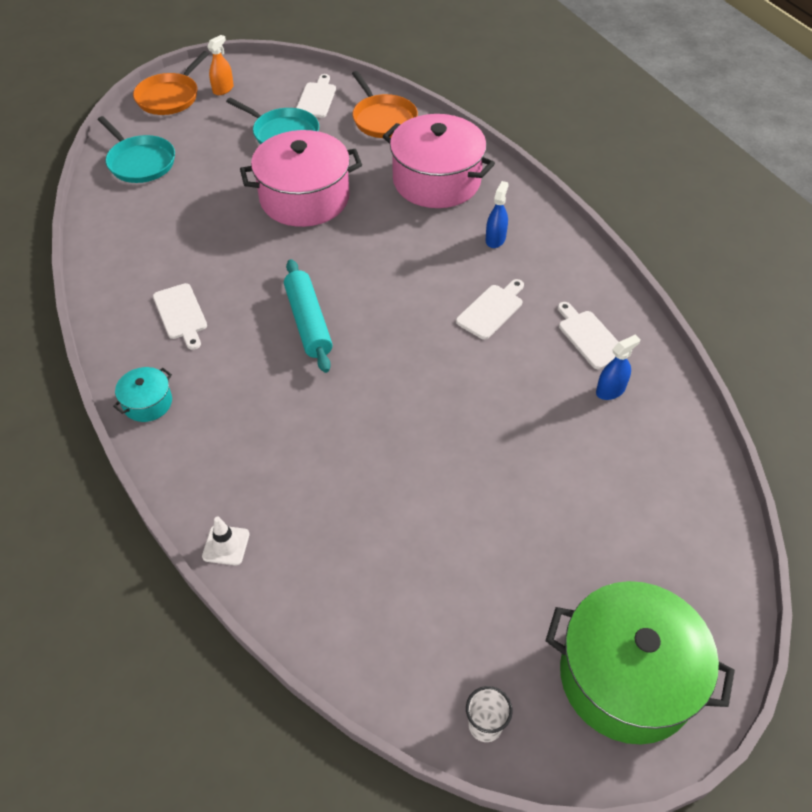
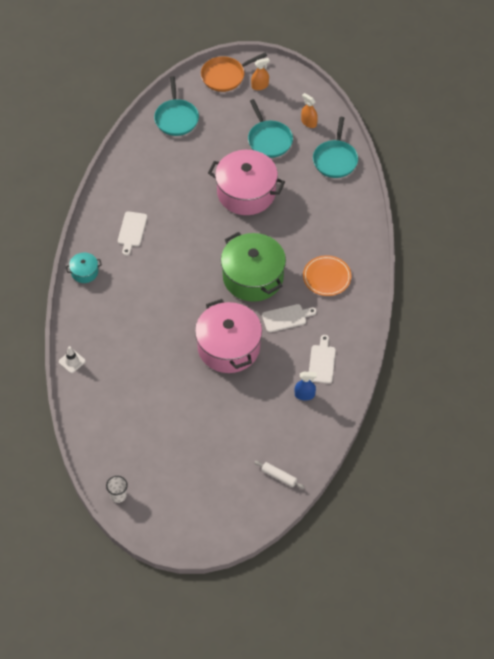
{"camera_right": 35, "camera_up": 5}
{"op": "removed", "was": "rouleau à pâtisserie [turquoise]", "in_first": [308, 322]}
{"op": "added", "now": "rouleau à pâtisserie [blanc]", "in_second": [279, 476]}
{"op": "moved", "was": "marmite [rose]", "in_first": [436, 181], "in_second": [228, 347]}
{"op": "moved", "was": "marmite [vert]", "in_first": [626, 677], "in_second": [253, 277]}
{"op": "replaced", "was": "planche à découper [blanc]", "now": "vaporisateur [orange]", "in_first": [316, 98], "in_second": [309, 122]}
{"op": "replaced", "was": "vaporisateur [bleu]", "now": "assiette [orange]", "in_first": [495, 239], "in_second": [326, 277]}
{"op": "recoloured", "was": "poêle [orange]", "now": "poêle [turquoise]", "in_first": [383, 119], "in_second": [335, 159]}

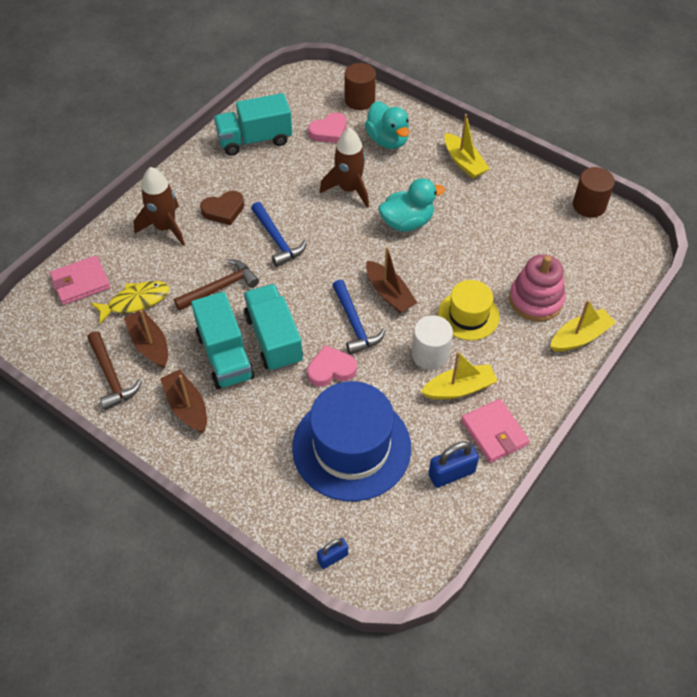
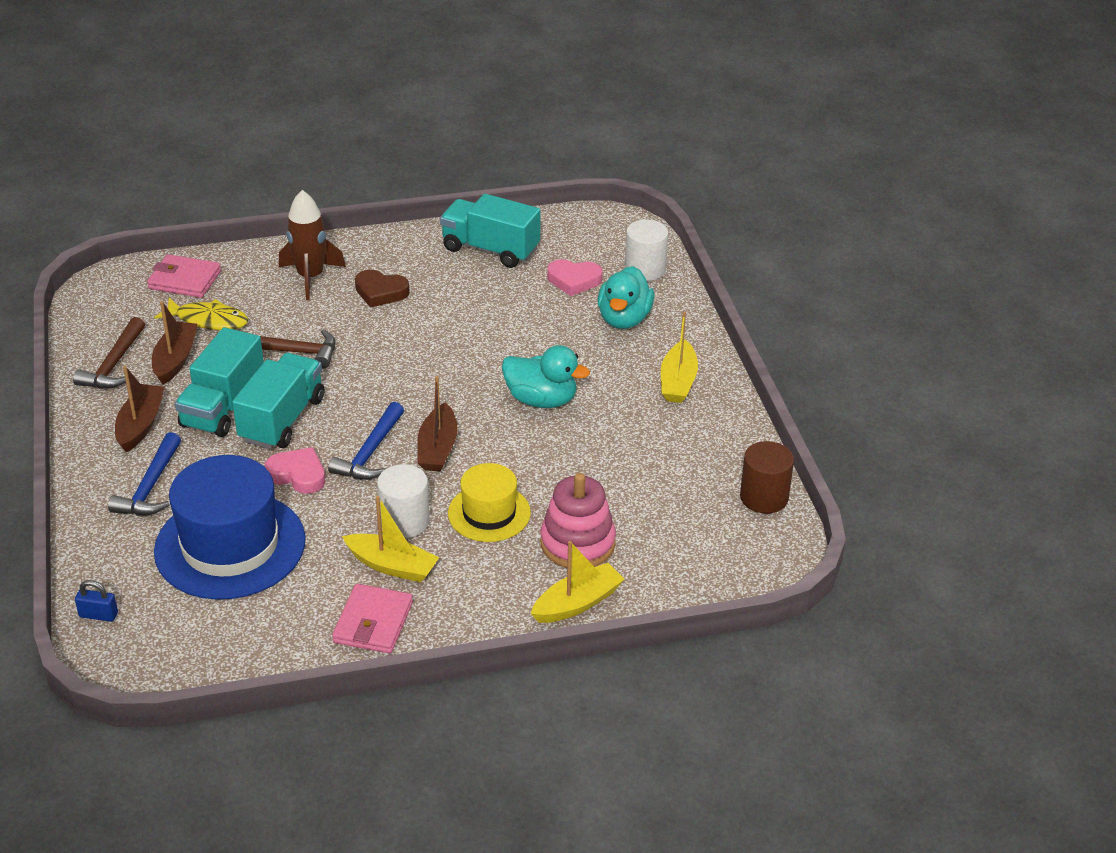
{"camera_right": 40, "camera_up": -15}
{"op": "removed", "was": "fusée [marron]", "in_first": [349, 189]}
{"op": "removed", "was": "cadenas [bleu]", "in_first": [451, 473]}
{"op": "moved", "was": "marteau [bleu]", "in_first": [277, 240], "in_second": [150, 487]}
{"op": "recoloured", "was": "cylindre [marron]", "now": "cylindre [blanc]", "in_first": [359, 100], "in_second": [645, 269]}
{"op": "turned", "was": "bateau [jaune]", "in_first": [580, 337], "in_second": [577, 603], "clockwise": -45}

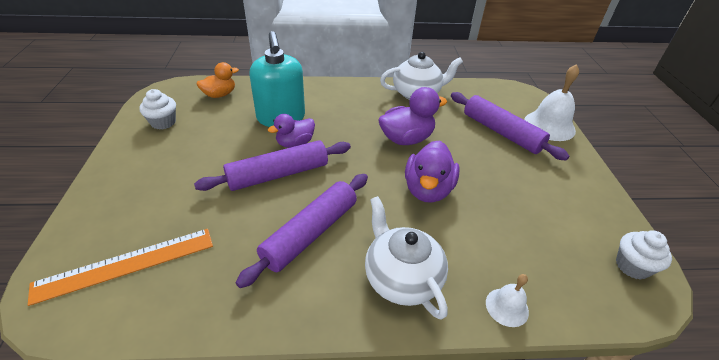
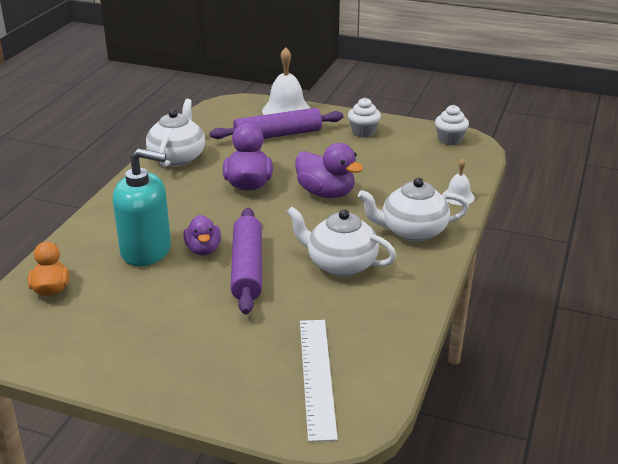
{"camera_right": -65, "camera_up": -10}
{"op": "moved", "was": "muffin [blanc]", "in_first": [163, 122], "in_second": [363, 132]}
{"op": "replaced", "was": "rouleau à pâtisserie [violet]", "now": "théière [blanc]", "in_first": [310, 233], "in_second": [340, 264]}
{"op": "recoloured", "was": "règle [orange]", "now": "règle [blanc]", "in_first": [126, 264], "in_second": [317, 376]}

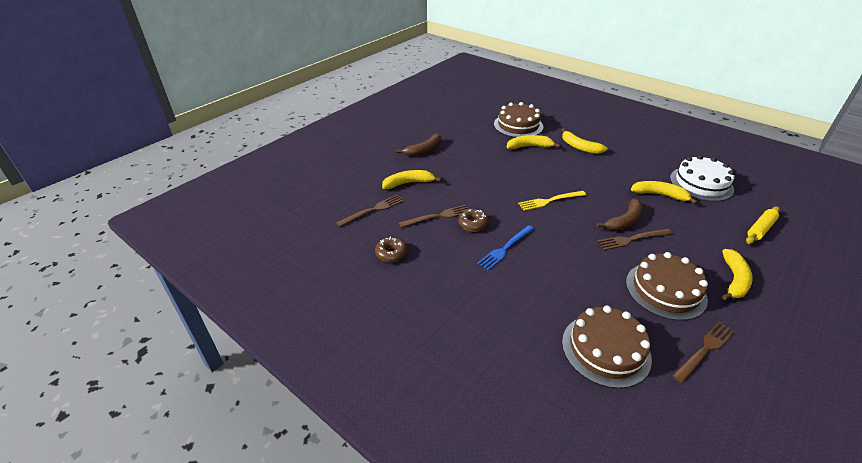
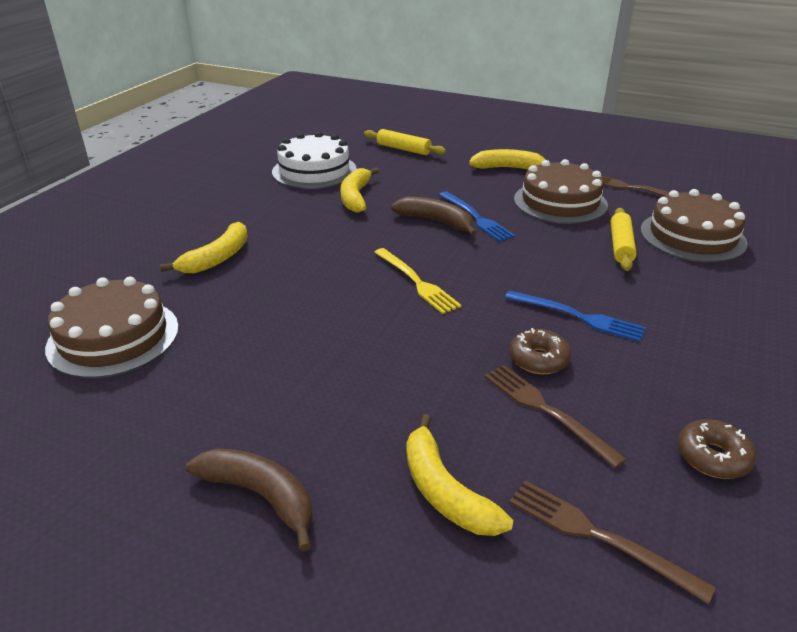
{"camera_right": -105, "camera_up": -5}
{"op": "removed", "was": "banane [jaune]", "in_first": [529, 147]}
{"op": "added", "now": "rouleau à pâtisserie [jaune]", "in_second": [621, 246]}
{"op": "recoloured", "was": "fourchette [marron]", "now": "fourchette [bleu]", "in_first": [632, 239], "in_second": [476, 218]}

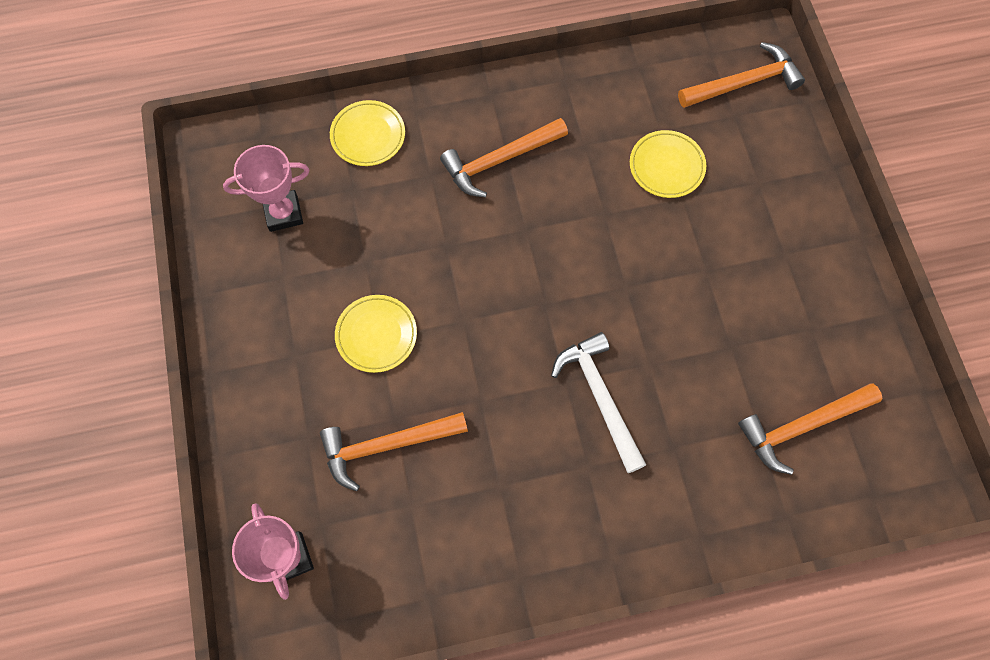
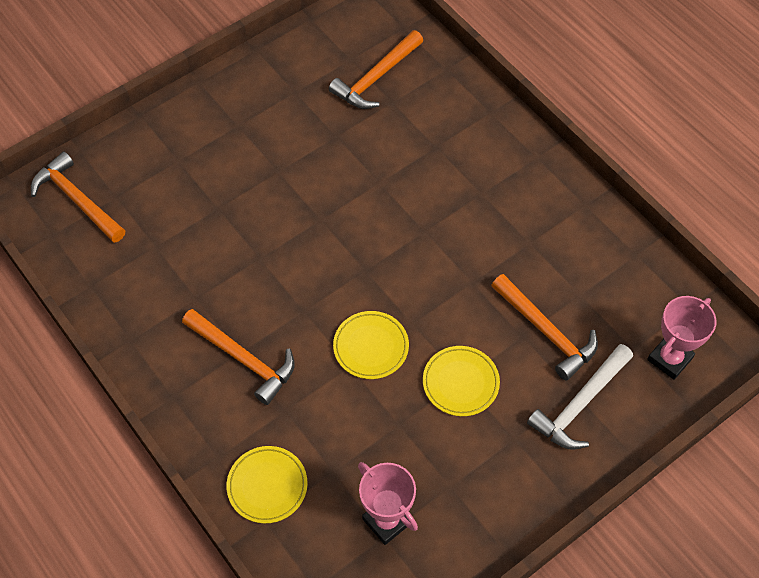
{"camera_right": -115, "camera_up": -10}
{"op": "moved", "was": "marteau [blanc]", "in_first": [600, 397], "in_second": [580, 404]}
{"op": "moved", "was": "assiette [jaune]", "in_first": [666, 166], "in_second": [371, 347]}
{"op": "turned", "was": "marteau [orange]", "in_first": [801, 426], "in_second": [376, 78], "clockwise": 90}

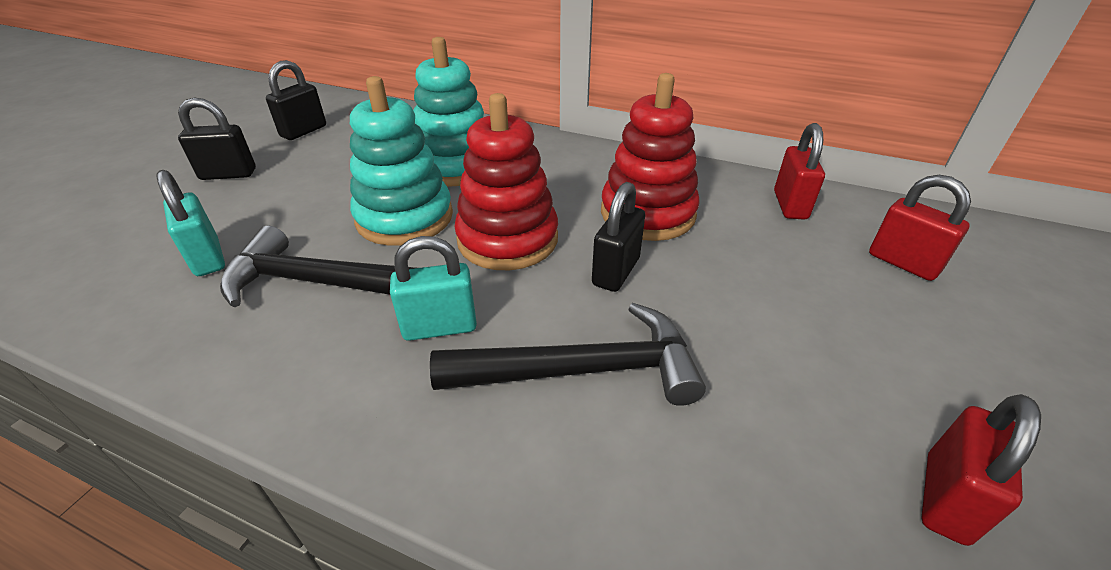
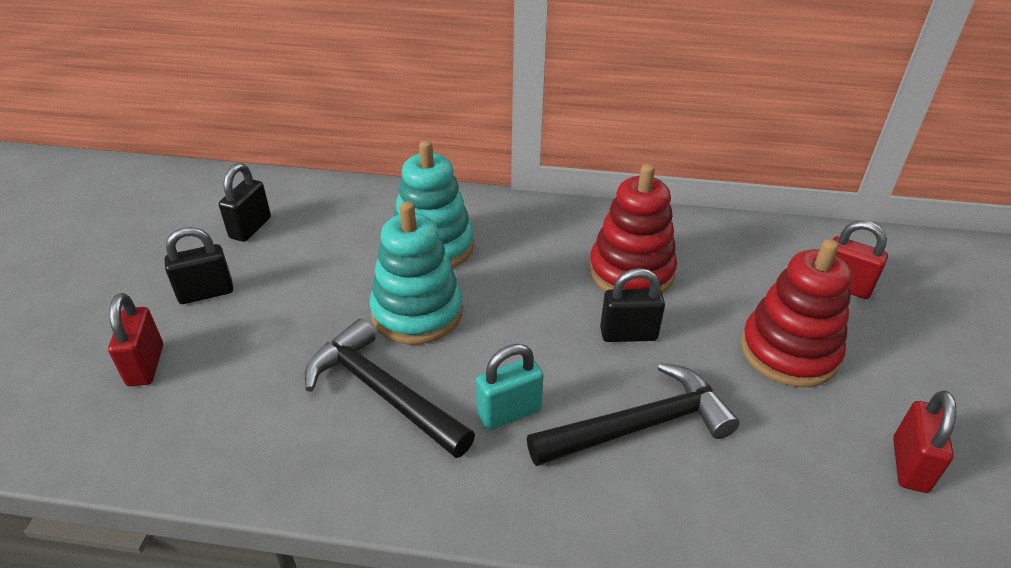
{"camera_right": -15, "camera_up": 0}
{"op": "removed", "was": "cadenas [turquoise]", "in_first": [207, 258]}
{"op": "moved", "was": "jouet à empiler [rouge]", "in_first": [507, 239], "in_second": [789, 352]}
{"op": "moved", "was": "cadenas [rouge]", "in_first": [790, 205], "in_second": [146, 365]}
{"op": "turned", "was": "marteau [noir]", "in_first": [322, 283], "in_second": [382, 392], "clockwise": 45}
{"op": "turned", "was": "cadenas [noir]", "in_first": [616, 272], "in_second": [628, 334], "clockwise": 75}

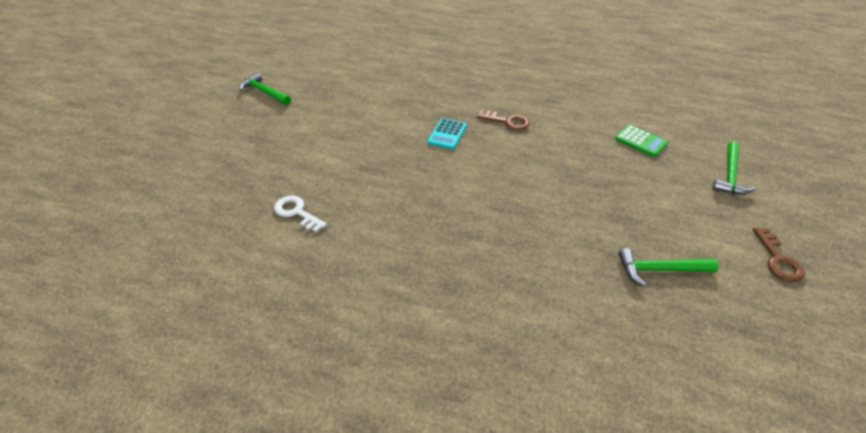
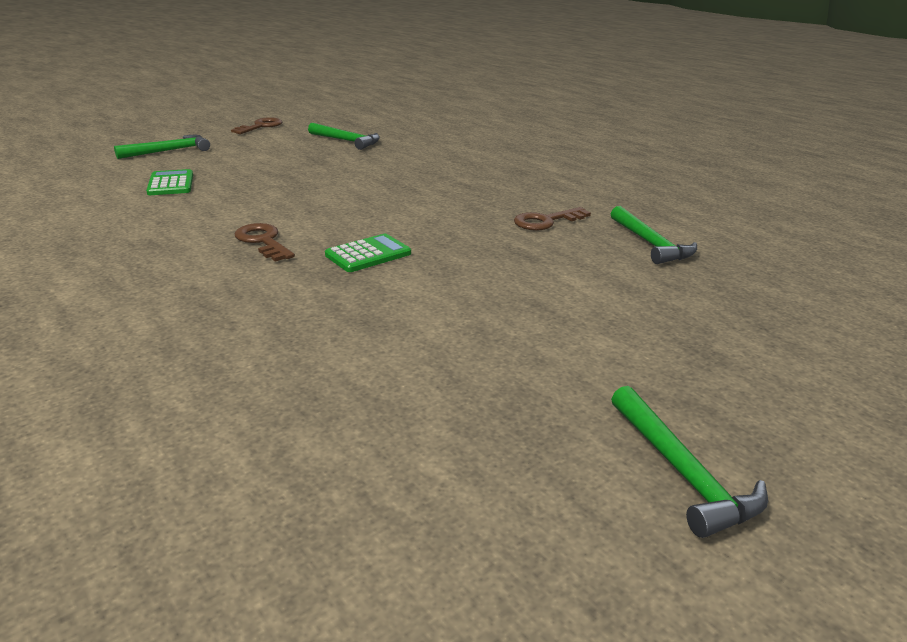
{"camera_right": -150, "camera_up": -15}
{"op": "added", "now": "clé [marron]", "in_second": [546, 221]}
{"op": "replaced", "was": "clé [blanc]", "now": "marteau [vert]", "in_first": [297, 212], "in_second": [650, 244]}
{"op": "recoloured", "was": "calculatrice [turquoise]", "now": "calculatrice [vert]", "in_first": [447, 134], "in_second": [368, 254]}

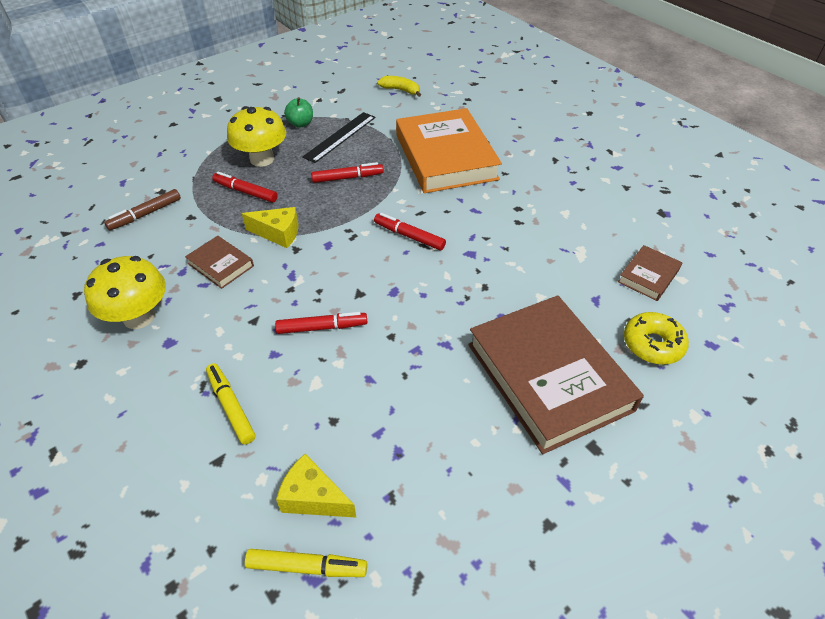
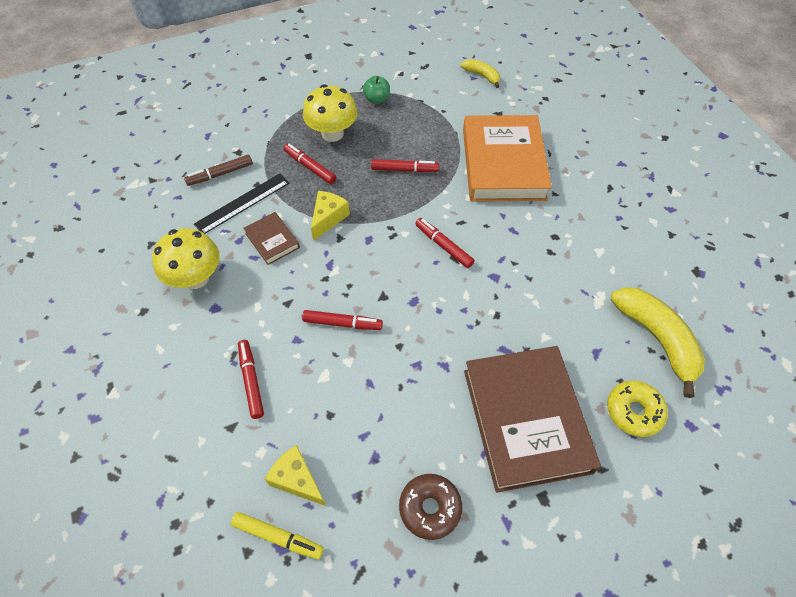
{"camera_right": 15, "camera_up": 10}
{"op": "added", "now": "beignet [marron]", "in_second": [430, 508]}
{"op": "moved", "was": "règle [noir]", "in_first": [340, 137], "in_second": [242, 203]}
{"op": "replaced", "was": "livre [marron]", "now": "banane [jaune]", "in_first": [648, 276], "in_second": [656, 339]}
{"op": "recoloured", "was": "feutre [jaune]", "now": "feutre [rouge]", "in_first": [231, 407], "in_second": [251, 381]}
{"op": "turned", "was": "fromage [jaune]", "in_first": [278, 233], "in_second": [328, 218], "clockwise": -90}

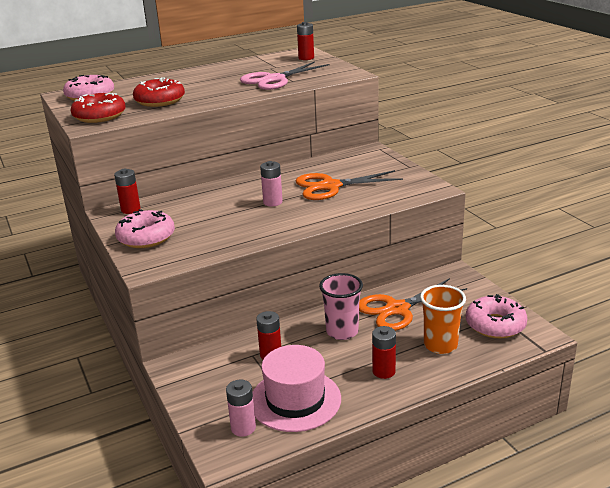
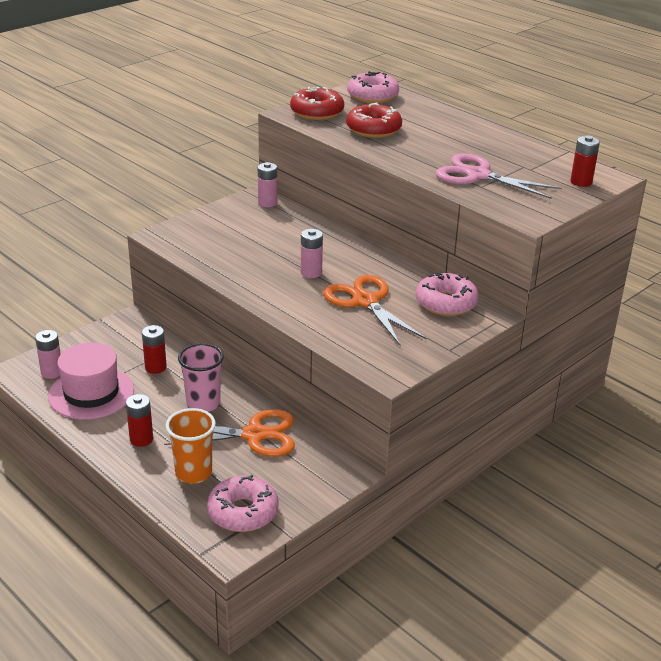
{"camera_right": 70, "camera_up": 5}
{"op": "moved", "was": "beignet [rose]", "in_first": [146, 237], "in_second": [446, 303]}
{"op": "recoloured", "was": "pile [rouge]", "now": "pile [rose]", "in_first": [130, 209], "in_second": [267, 203]}
{"op": "turned", "was": "ciseaux [orange]", "in_first": [397, 309], "in_second": [255, 435], "clockwise": 135}

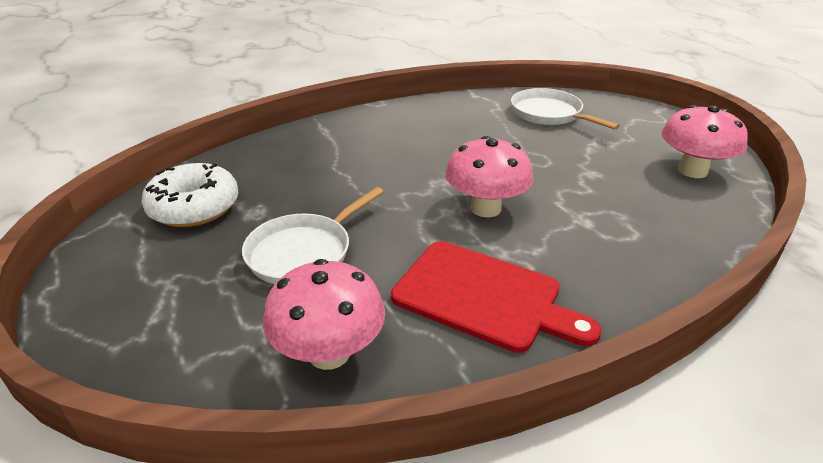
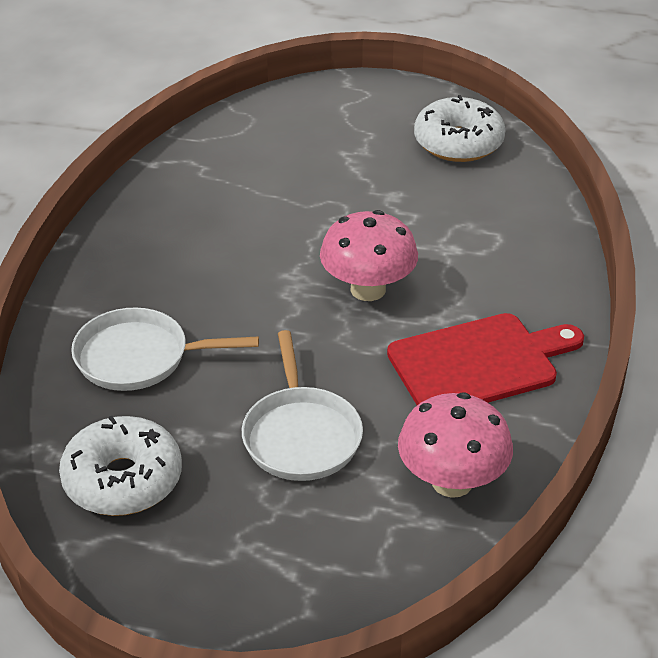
{"camera_right": -50, "camera_up": 5}
{"op": "moved", "was": "poêle [blanc]", "in_first": [549, 114], "in_second": [139, 357]}
{"op": "replaced", "was": "champignon [rose]", "now": "beignet [blanc]", "in_first": [692, 170], "in_second": [458, 143]}

